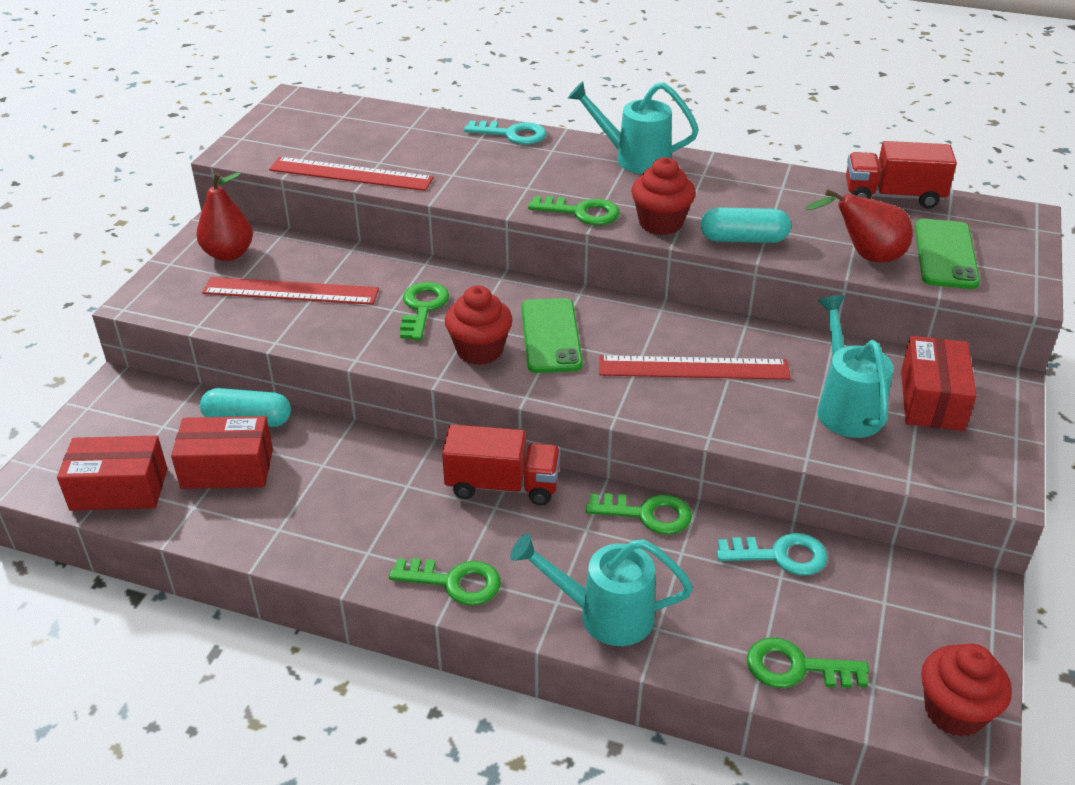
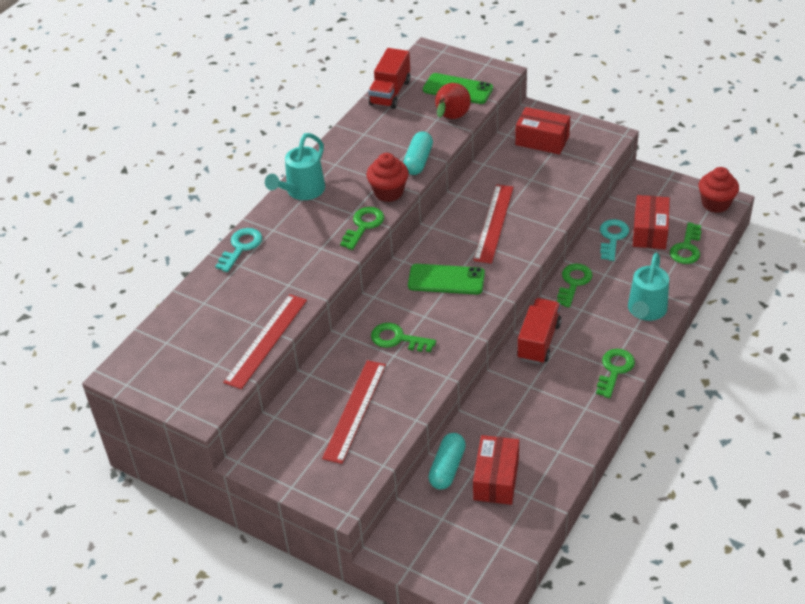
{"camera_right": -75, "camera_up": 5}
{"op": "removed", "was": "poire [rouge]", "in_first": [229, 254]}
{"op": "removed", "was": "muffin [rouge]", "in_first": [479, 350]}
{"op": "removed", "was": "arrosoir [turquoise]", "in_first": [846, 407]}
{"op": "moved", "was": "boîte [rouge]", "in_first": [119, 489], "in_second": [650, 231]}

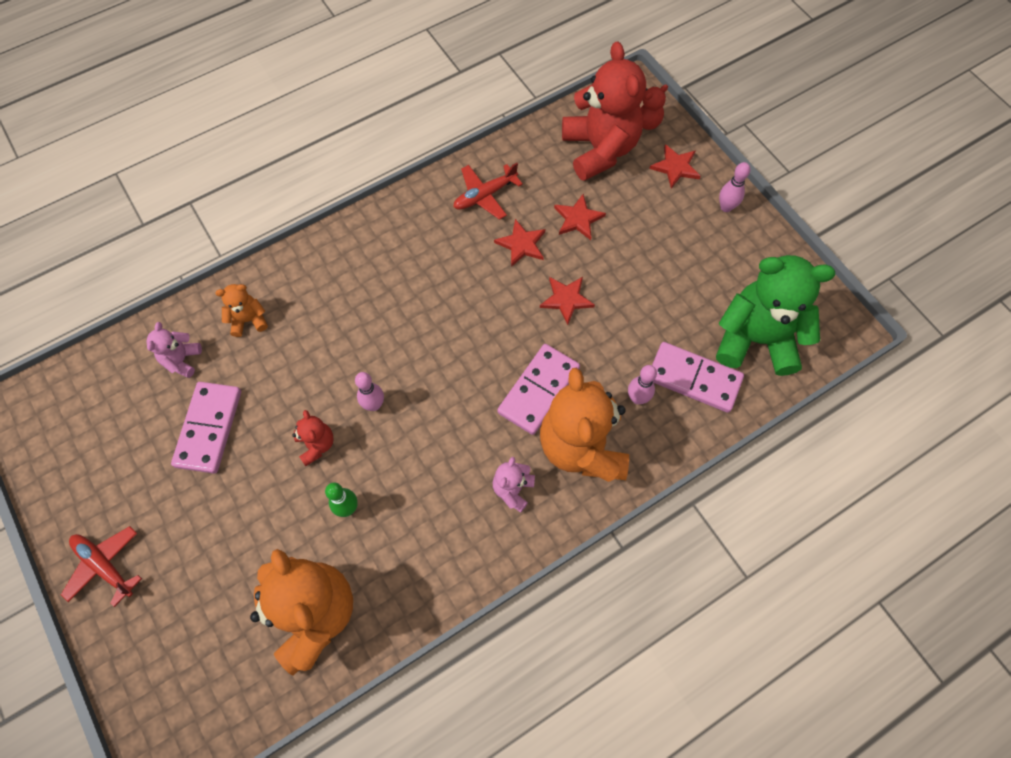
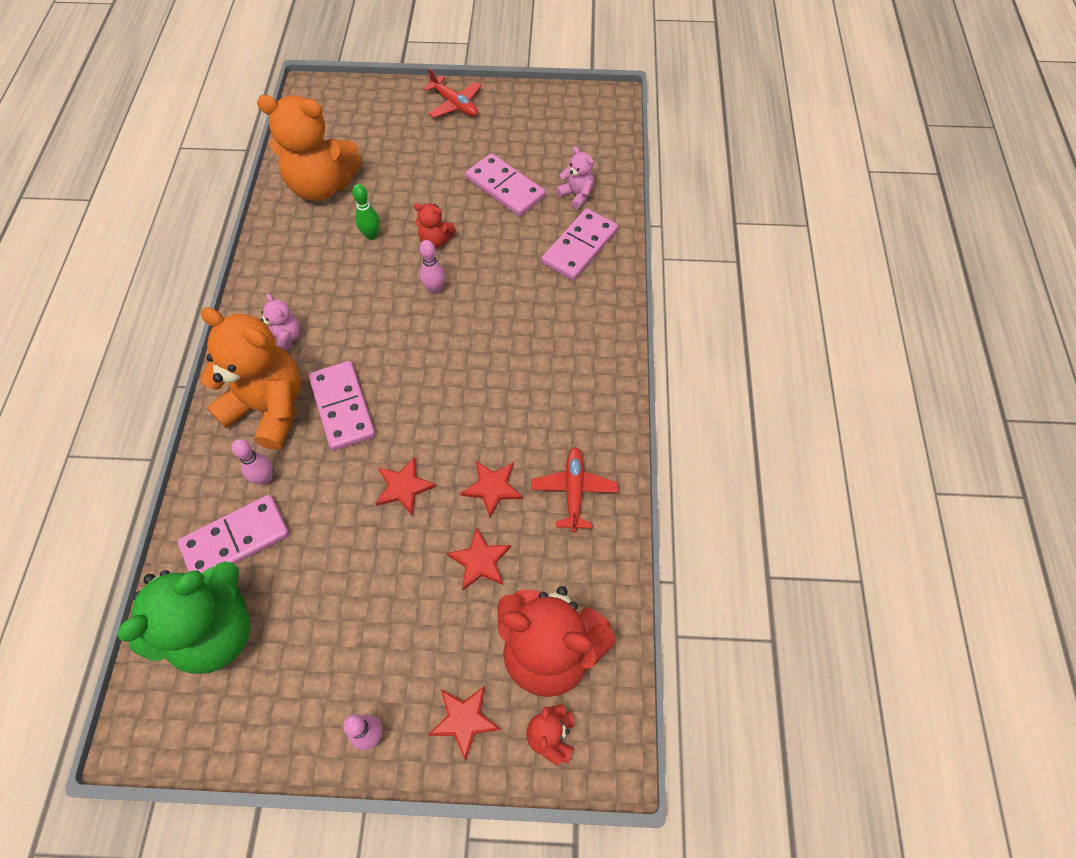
{"camera_right": 125, "camera_up": -5}
{"op": "replaced", "was": "ours en peluche [orange]", "now": "domino [rose]", "in_first": [248, 320], "in_second": [580, 247]}
{"op": "turned", "was": "avion [rouge]", "in_first": [105, 565], "in_second": [455, 104], "clockwise": 60}

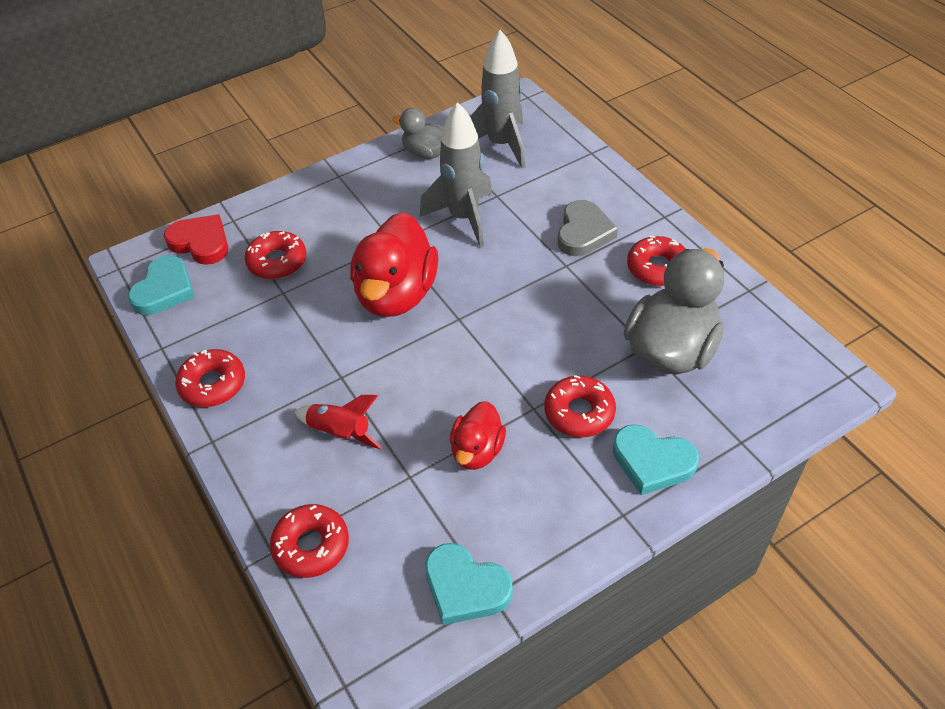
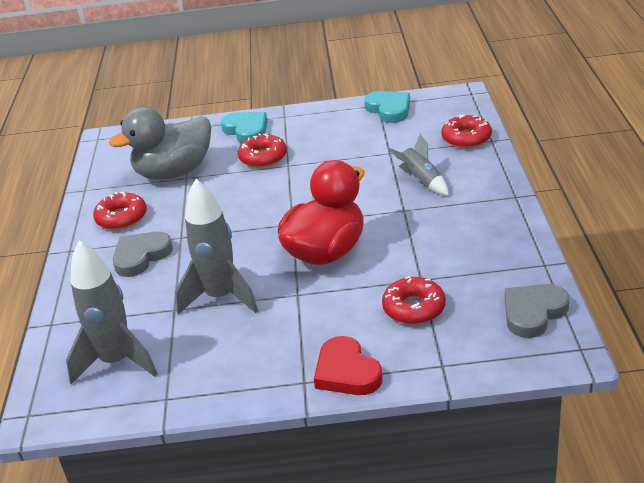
{"camera_right": -150, "camera_up": -15}
{"op": "removed", "was": "beignet [rouge]", "in_first": [213, 384]}
{"op": "removed", "was": "canard [gris]", "in_first": [426, 153]}
{"op": "removed", "was": "canard [rouge]", "in_first": [477, 451]}
{"op": "moved", "was": "cœur [rouge]", "in_first": [201, 243], "in_second": [346, 372]}
{"op": "recoloured", "was": "cœur [turquoise]", "now": "cœur [gris]", "in_first": [164, 290], "in_second": [533, 313]}
{"op": "recoloured", "was": "fusée [rouge]", "now": "fusée [gris]", "in_first": [340, 432], "in_second": [421, 181]}

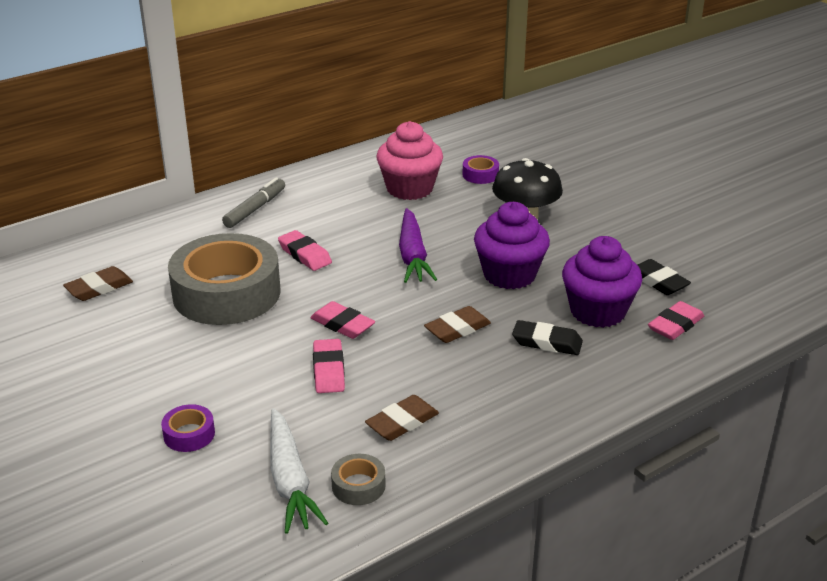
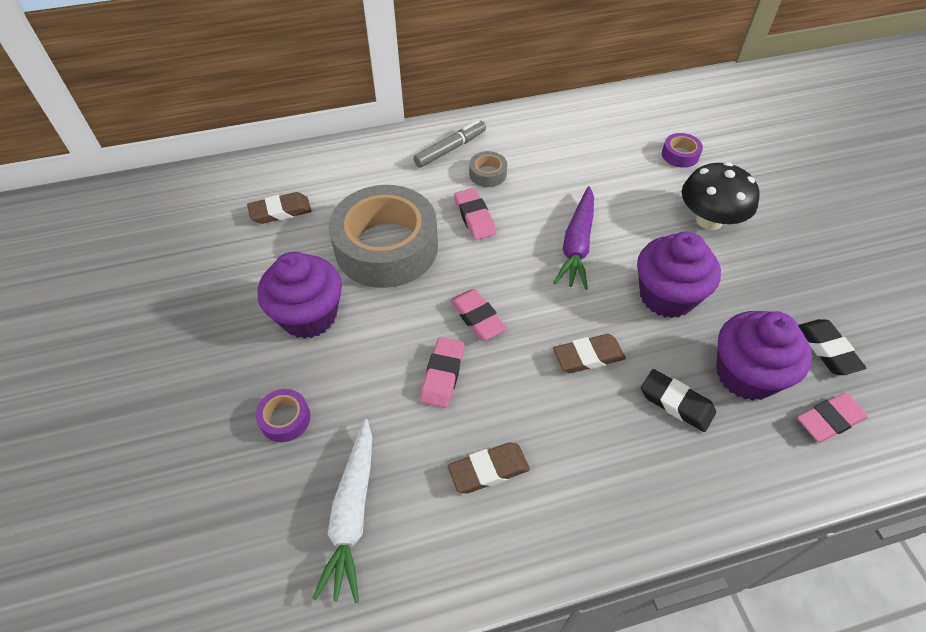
{"camera_right": 20, "camera_up": 20}
{"op": "removed", "was": "muffin [rose]", "in_first": [409, 188]}
{"op": "added", "now": "muffin [violet]", "in_second": [309, 316]}
{"op": "moved", "was": "ruban adhésif [gris]", "in_first": [358, 486], "in_second": [487, 174]}

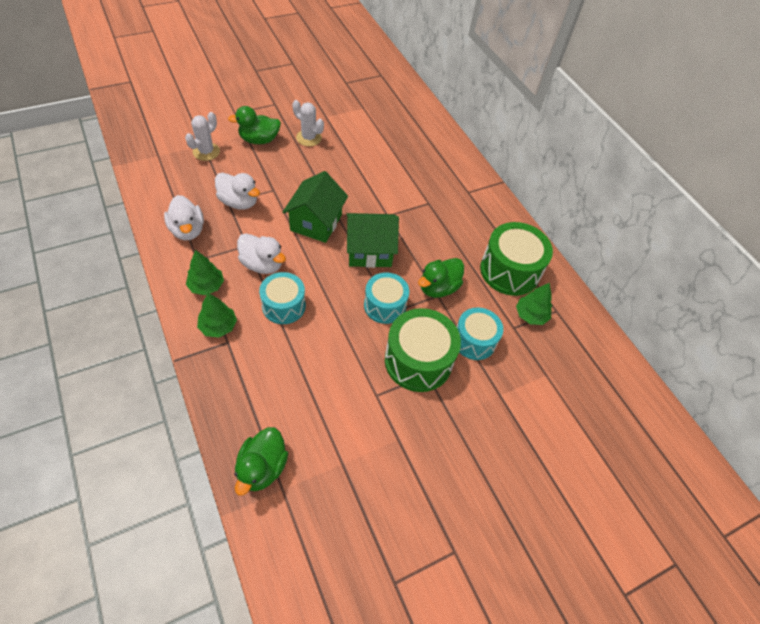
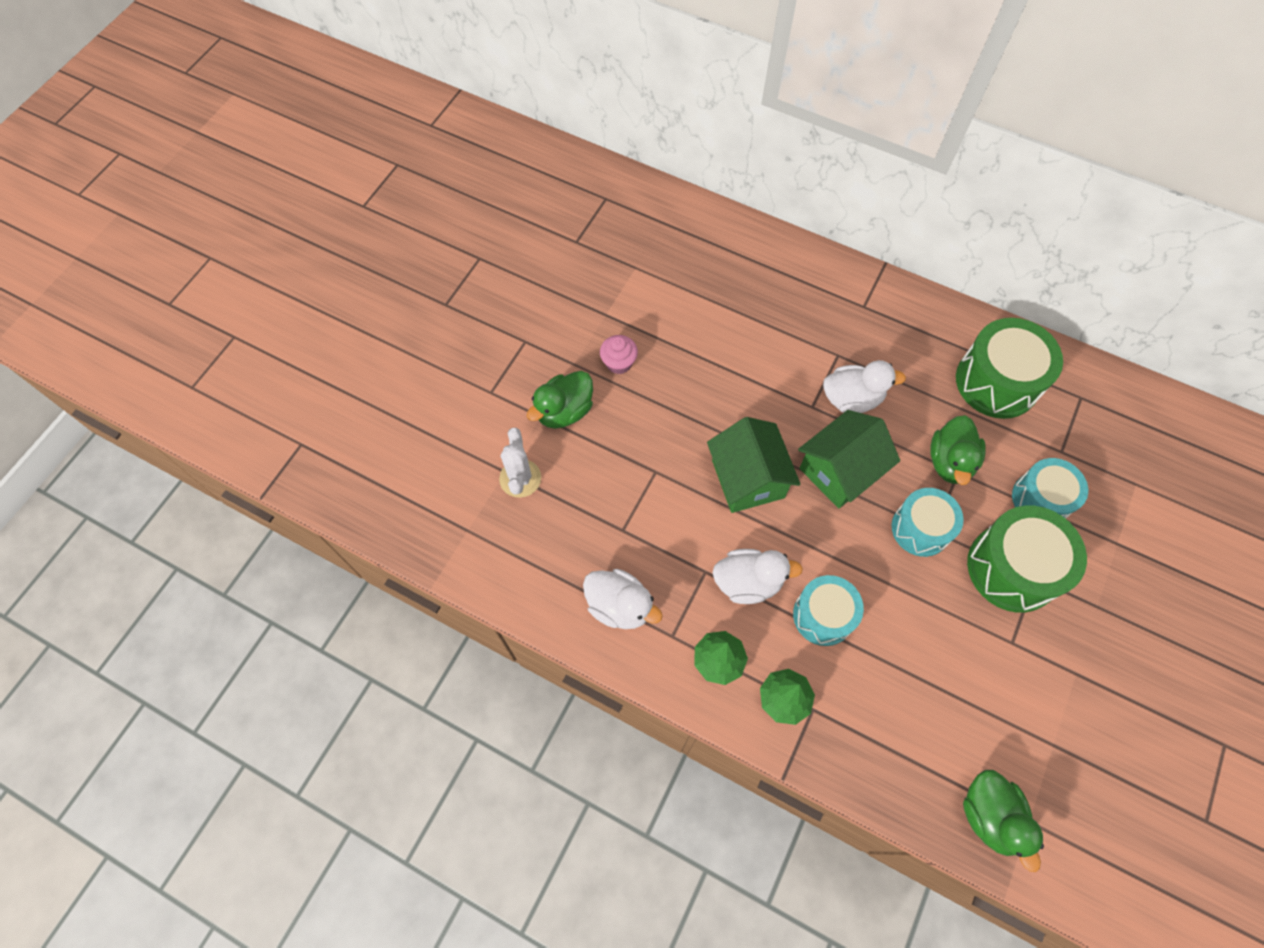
{"camera_right": -30, "camera_up": 10}
{"op": "removed", "was": "arbre [vert]", "in_first": [530, 315]}
{"op": "moved", "was": "canard [blanc]", "in_first": [239, 202], "in_second": [851, 399]}
{"op": "replaced", "was": "cactus [blanc]", "now": "muffin [rose]", "in_first": [309, 138], "in_second": [619, 363]}

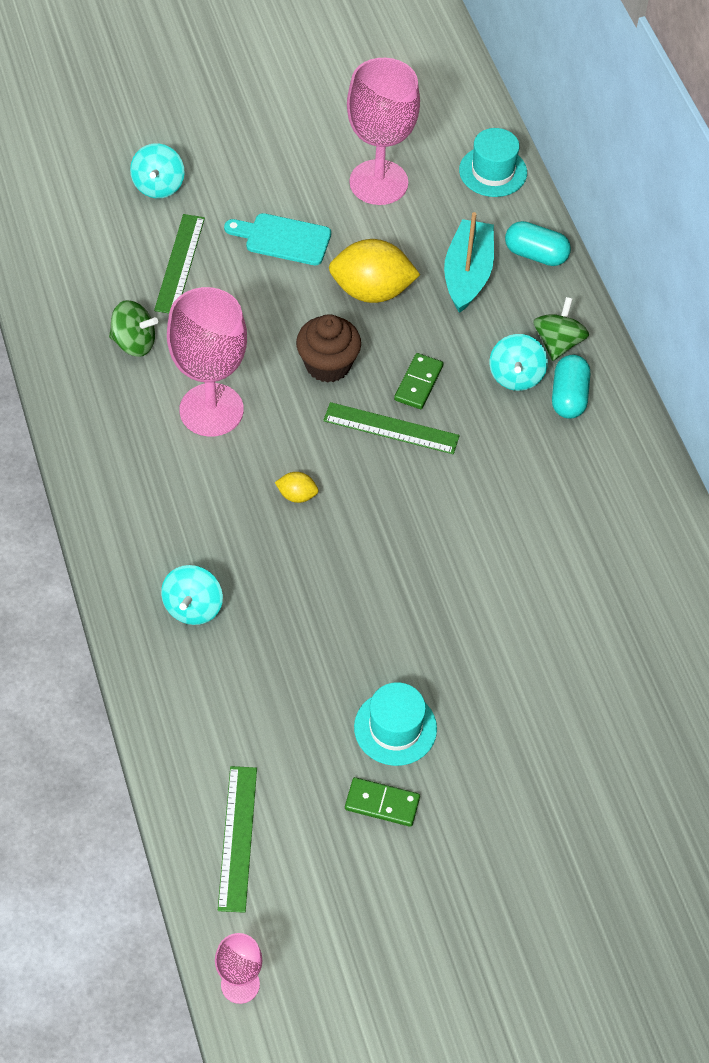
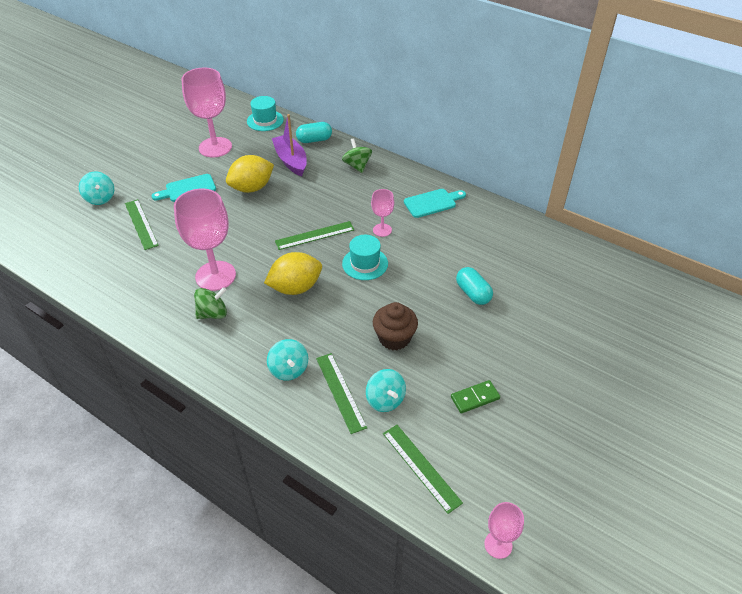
{"camera_right": -35, "camera_up": -10}
{"op": "removed", "was": "domino [vert]", "in_first": [418, 383]}
{"op": "added", "now": "règle [vert]", "in_second": [340, 392]}
{"op": "added", "now": "verre à pied [rose]", "in_second": [382, 230]}
{"op": "added", "now": "planche à découper [turquoise]", "in_second": [432, 203]}
{"op": "moved", "was": "toupie [vert]", "in_first": [134, 343], "in_second": [213, 313]}
{"op": "moved", "was": "muffin [marron]", "in_first": [328, 364], "in_second": [394, 338]}
{"op": "moved", "was": "chapeau [turquoise]", "in_first": [395, 728], "in_second": [365, 263]}
{"op": "moved", "was": "toupie [turquoise]", "in_first": [516, 376], "in_second": [385, 400]}
{"op": "moved", "was": "gélule [turquoise]", "in_first": [569, 397], "in_second": [473, 293]}
{"op": "recoloured", "was": "bateau [turquoise]", "now": "bateau [violet]", "in_first": [467, 274], "in_second": [291, 161]}
{"op": "resized", "was": "citron [jaune]", "in_first": [297, 495], "in_second": [295, 288], "ratio": 2.18}

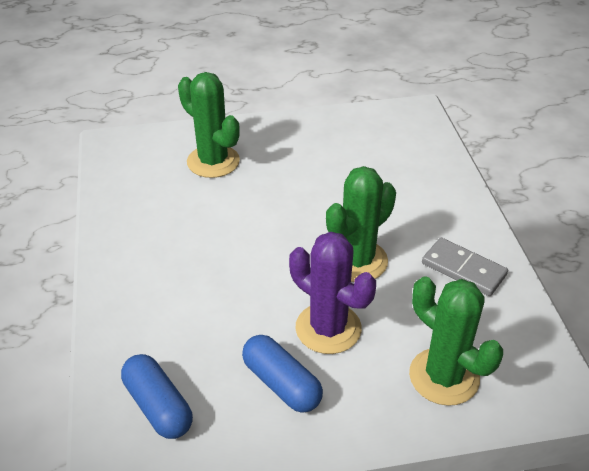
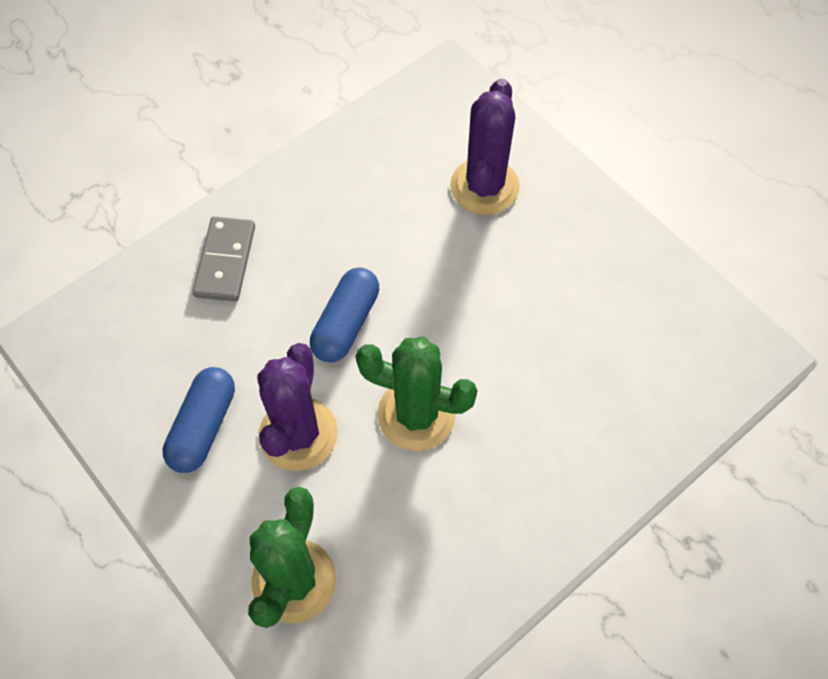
{"camera_right": 60, "camera_up": 20}
{"op": "moved", "was": "gélule [bleu]", "in_first": [158, 406], "in_second": [346, 323]}
{"op": "moved", "was": "domino [gris]", "in_first": [463, 269], "in_second": [225, 261]}
{"op": "recoloured", "was": "cactus [vert]", "now": "cactus [violet]", "in_first": [213, 161], "in_second": [484, 186]}

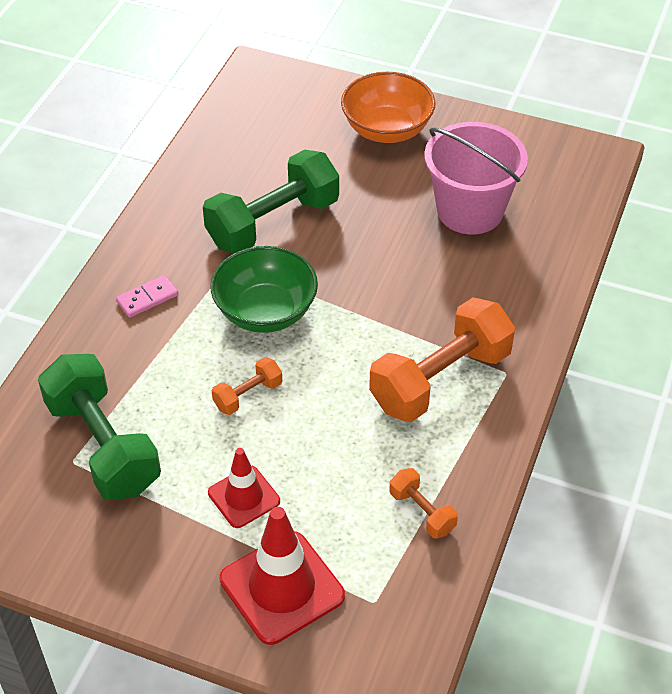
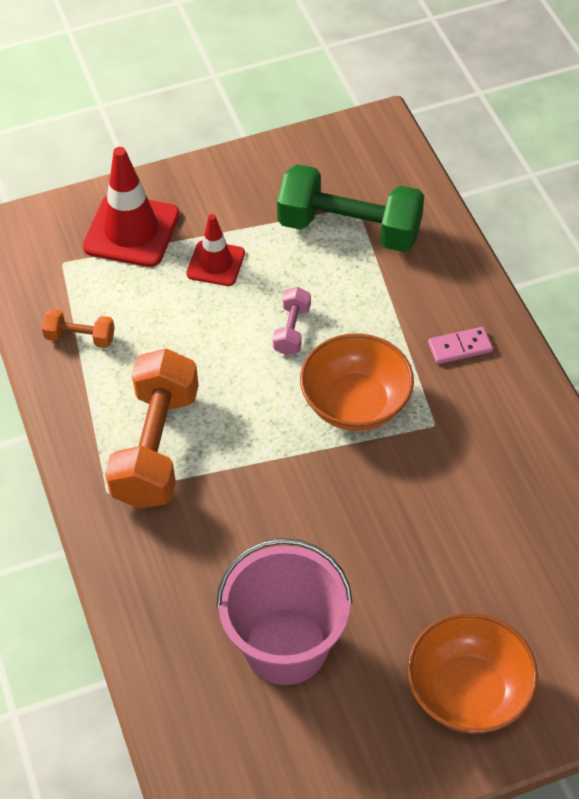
{"camera_right": 140, "camera_up": 5}
{"op": "removed", "was": "haltère [vert]", "in_first": [273, 223]}
{"op": "recoloured", "was": "bol [vert]", "now": "bol [orange]", "in_first": [265, 312], "in_second": [355, 404]}
{"op": "recoloured", "was": "haltère [orange]", "now": "haltère [rose]", "in_first": [248, 395], "in_second": [292, 330]}
{"op": "turned", "was": "domino [rose]", "in_first": [147, 298], "in_second": [460, 347], "clockwise": 60}

